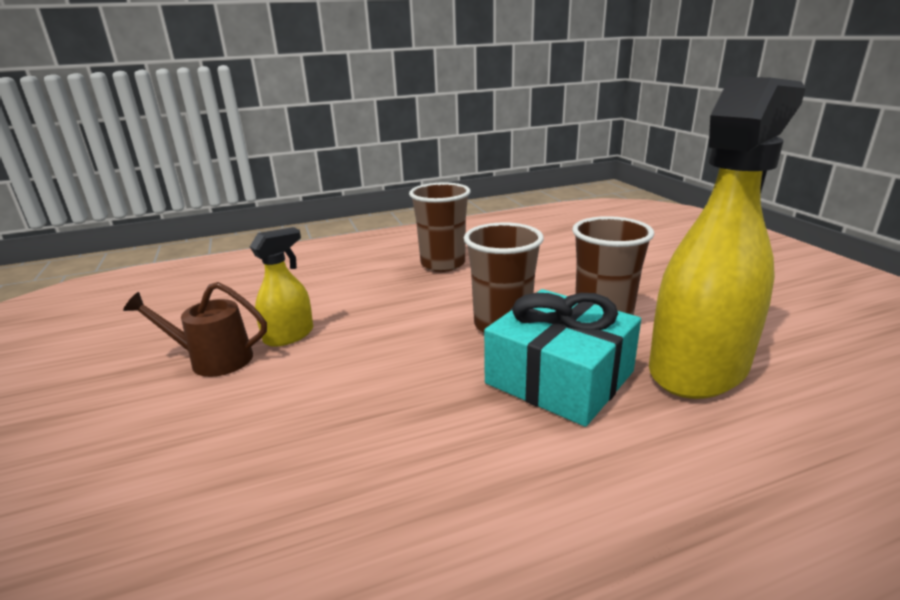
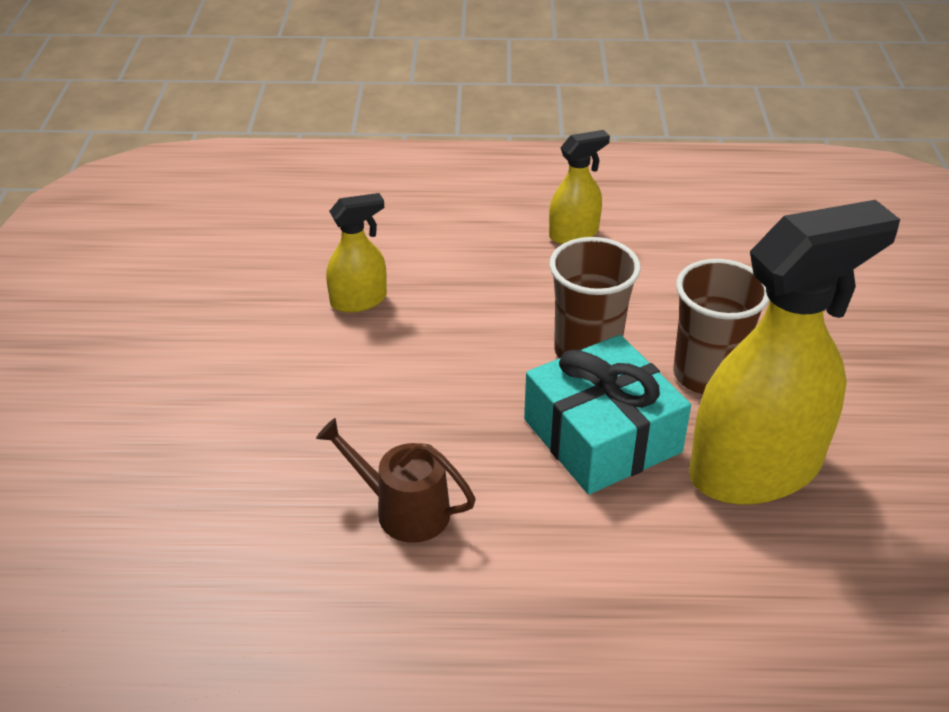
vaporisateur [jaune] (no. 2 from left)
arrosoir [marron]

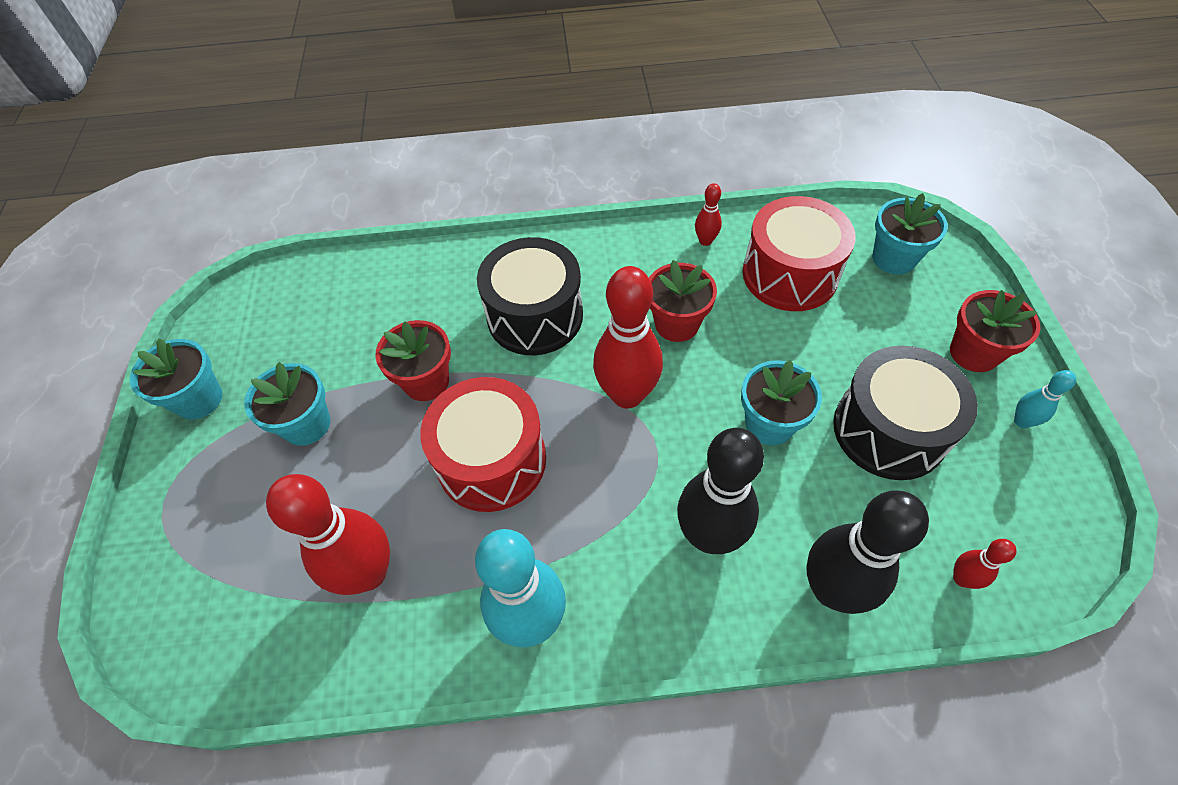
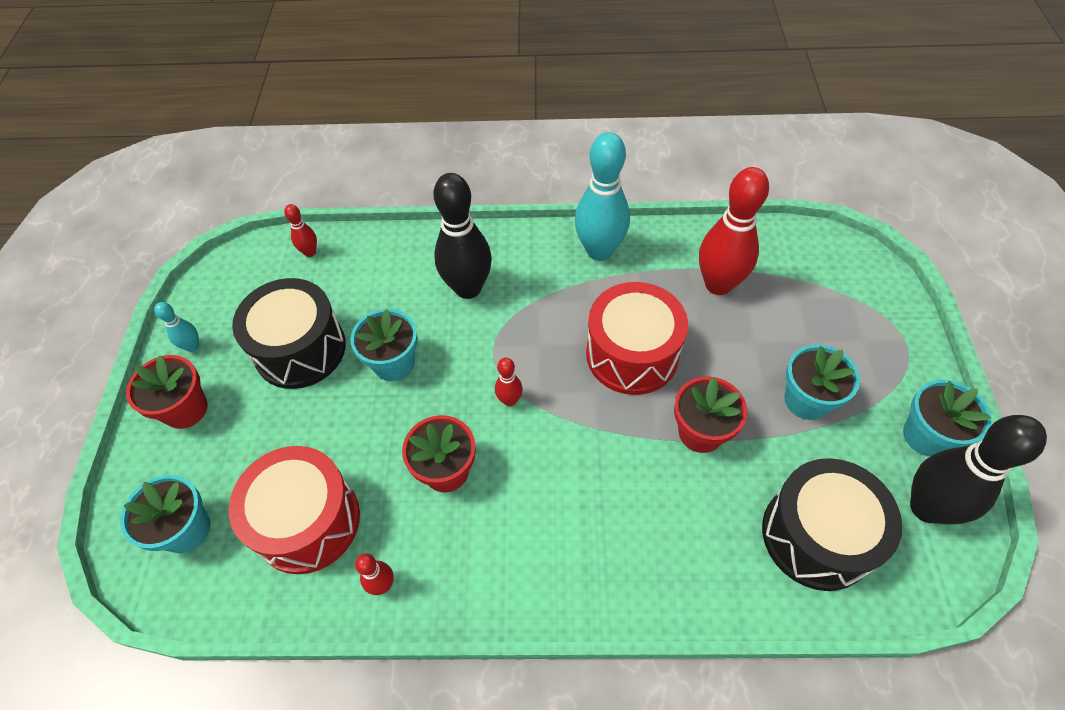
tambour [noir] (no. 2 from left)
quille [rouge] (no. 3 from left)
quille [noir] (no. 2 from left)

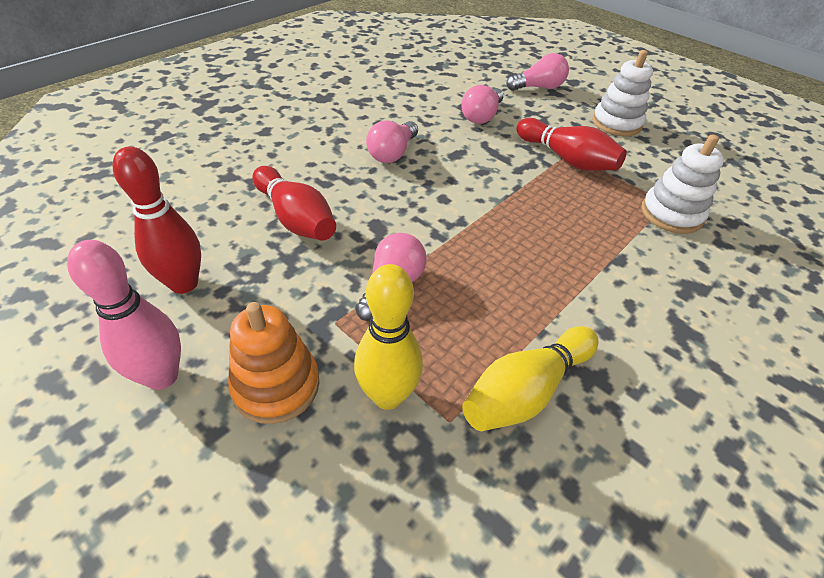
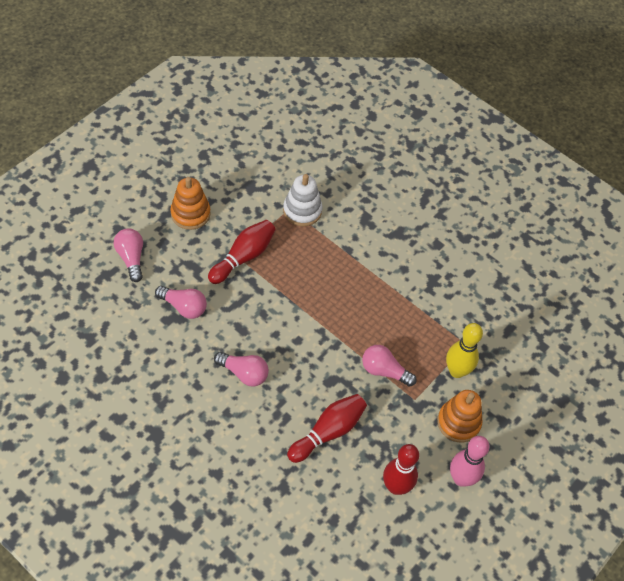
jouet à empiler [orange] (no. 1 from left)
quille [jaune] (no. 2 from left in the first image)

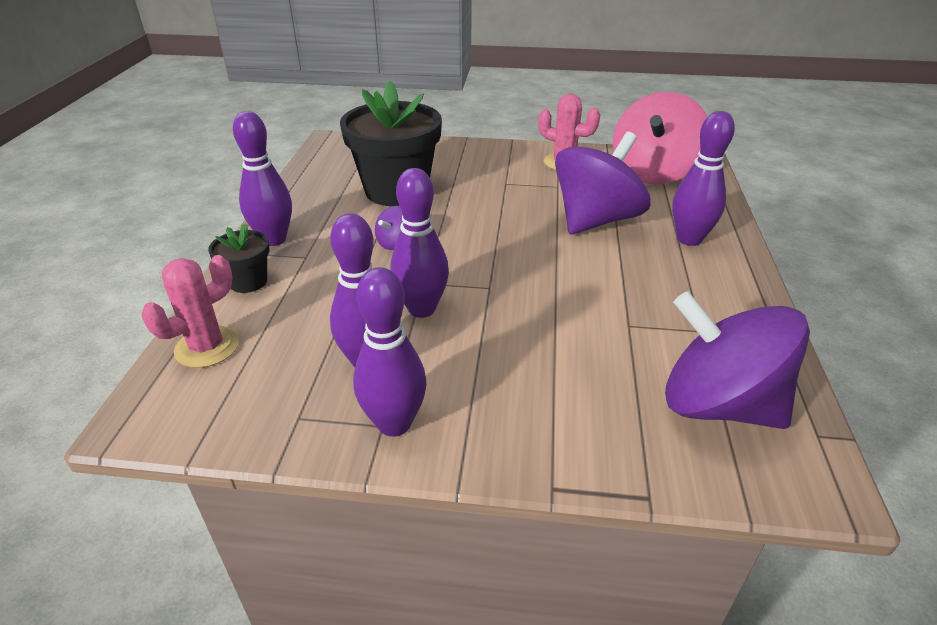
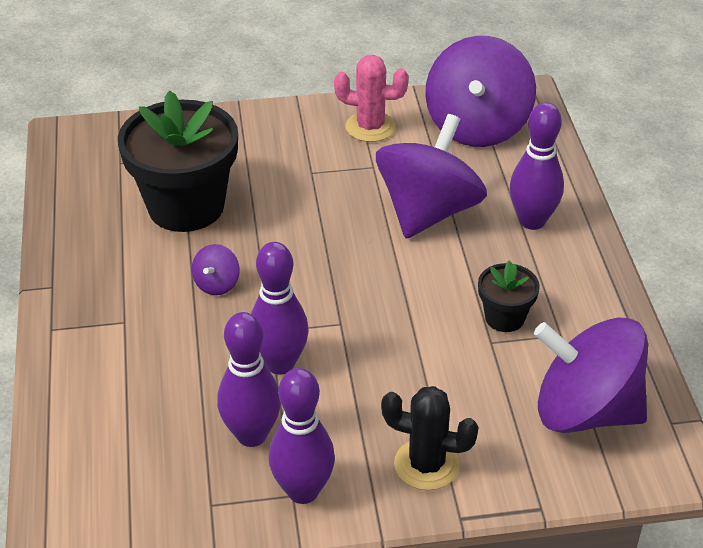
toupie [violet] (no. 3 from left)
quille [violet] (no. 1 from left in the first image)
pot de fleurs [noir] (no. 2 from left)
cactus [rose] (no. 1 from left in the first image)
cactus [noir]

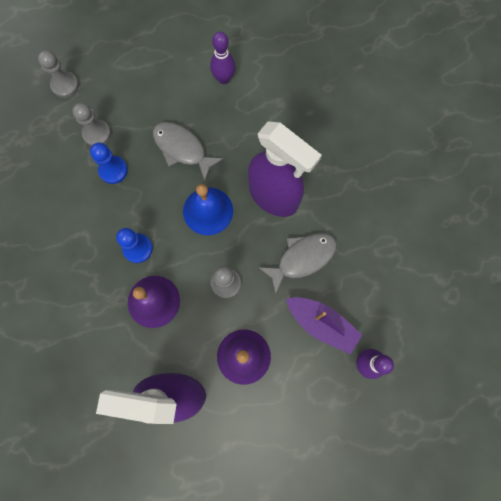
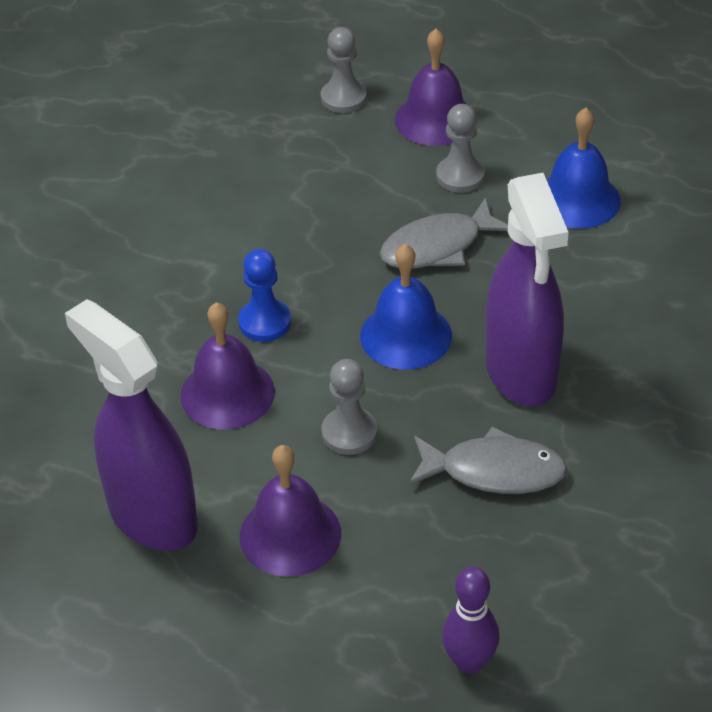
cloche [bleu] (no. 2 from left)
pion [gris] (no. 3 from left)
poisson [gris] (no. 1 from left)
pion [bleu] (no. 1 from left in the first image)
bateau [violet]
cloche [violet] (no. 3 from left)

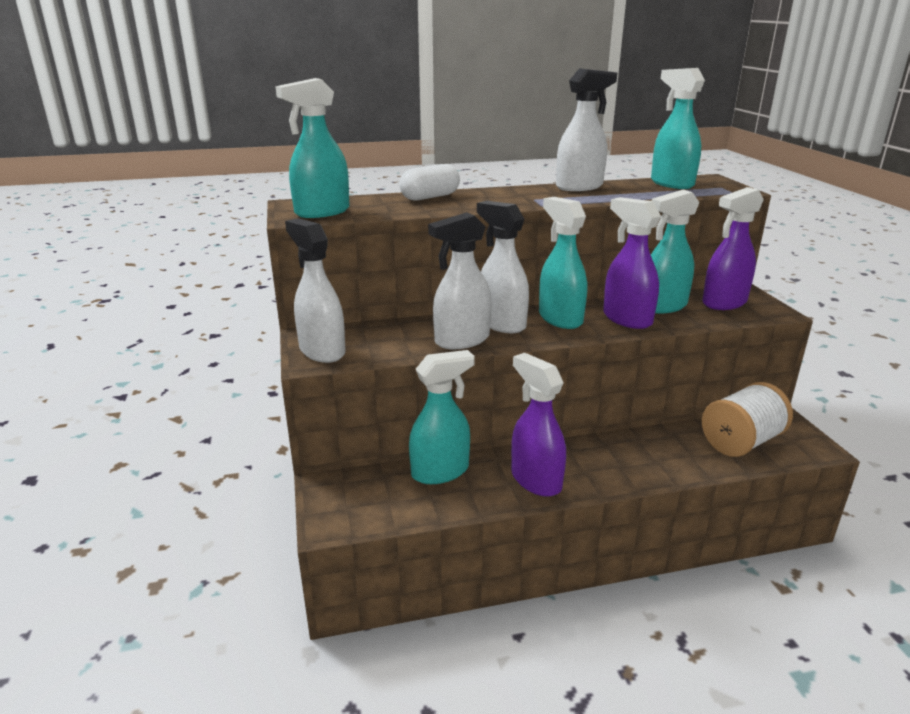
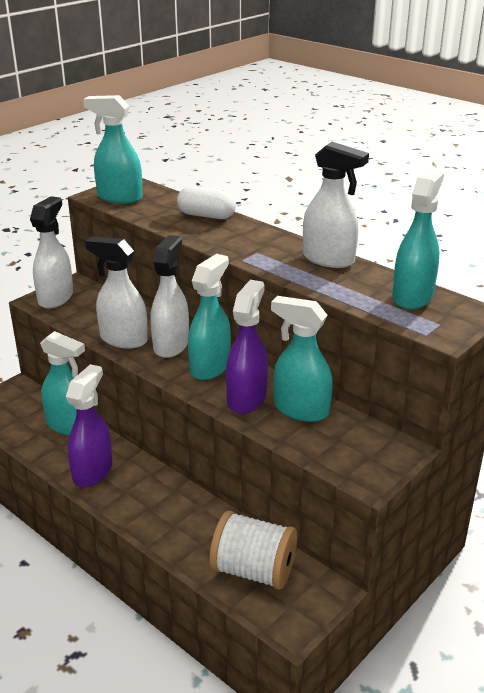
vaporisateur [violet] (no. 3 from left in the first image)

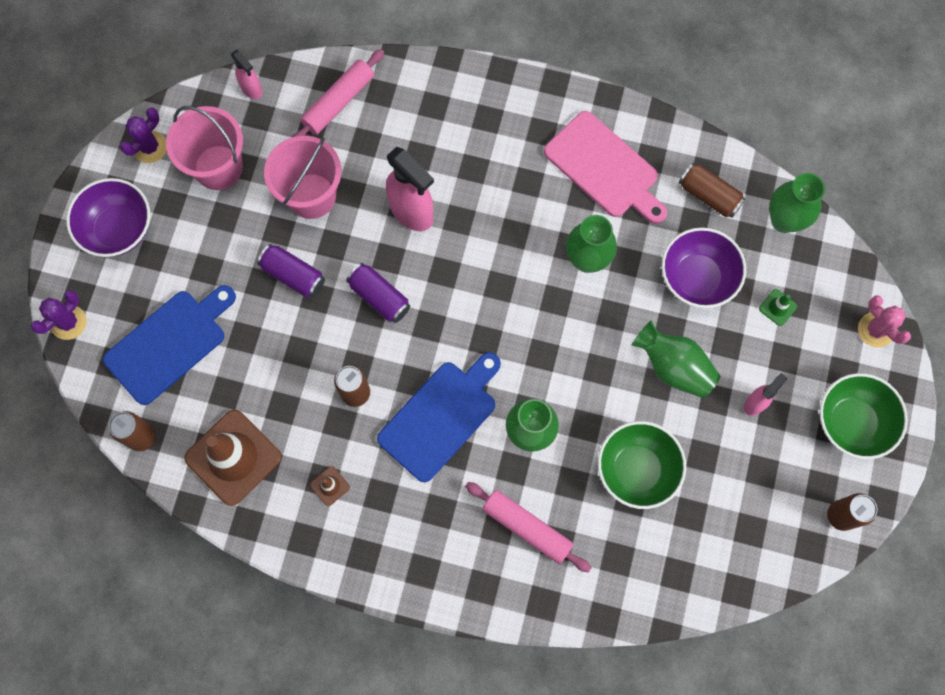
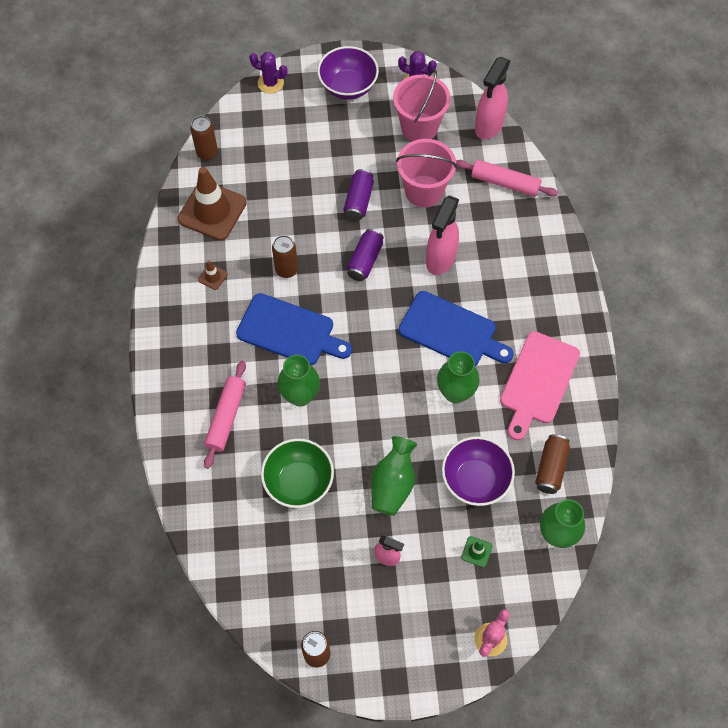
vaporisateur [rose] (no. 3 from left)
planche à découper [bleu] (no. 2 from left)
bol [vert] (no. 2 from left in the first image)

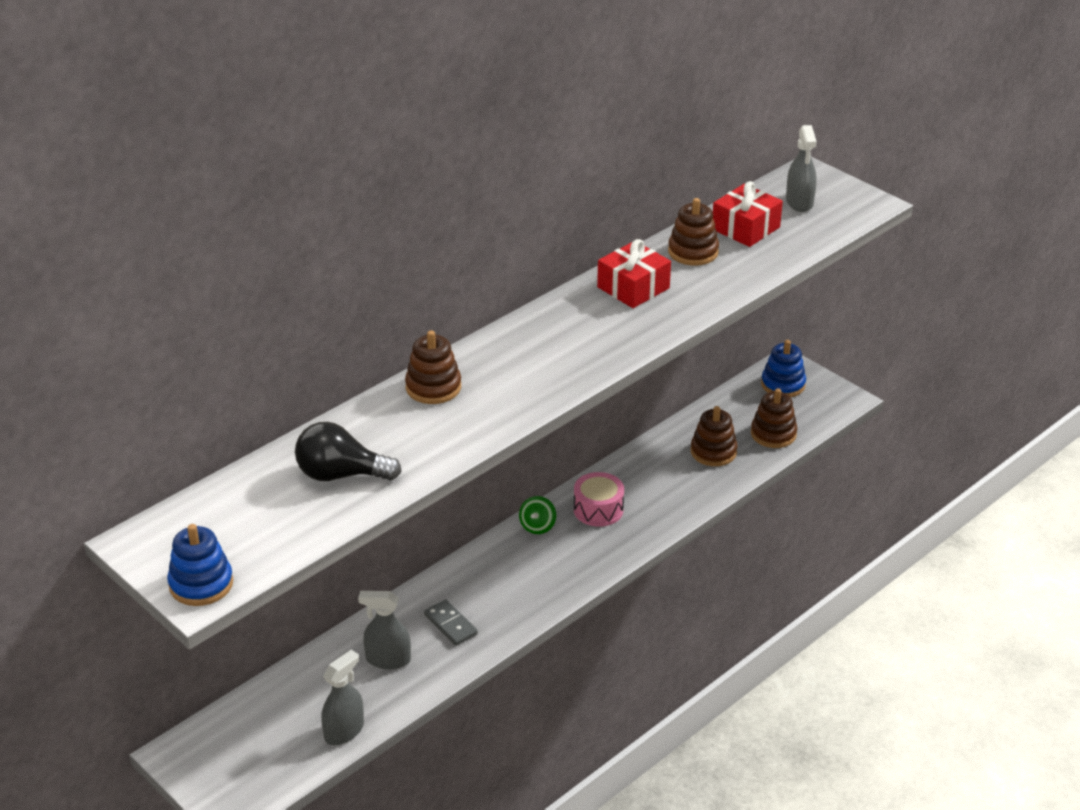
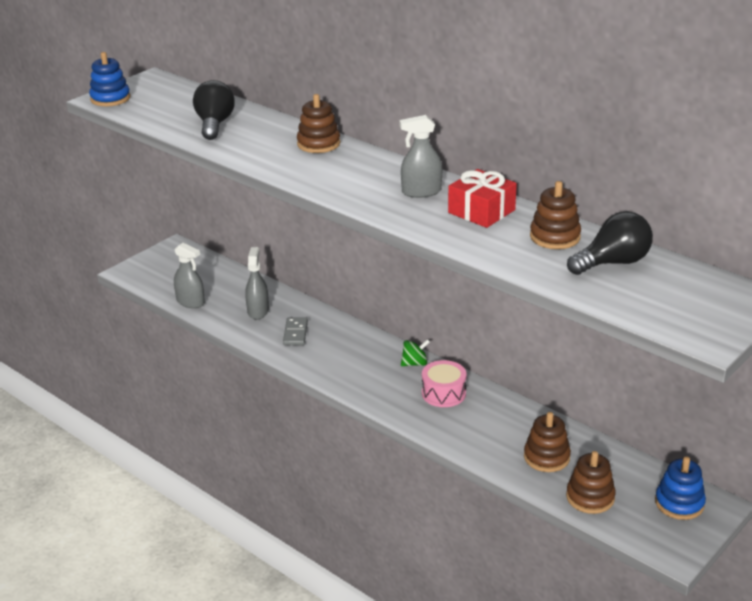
vaporisateur [gris] (no. 3 from left)
ampoule [noir] (no. 2 from left)
toupie [vert]
domino [gris]

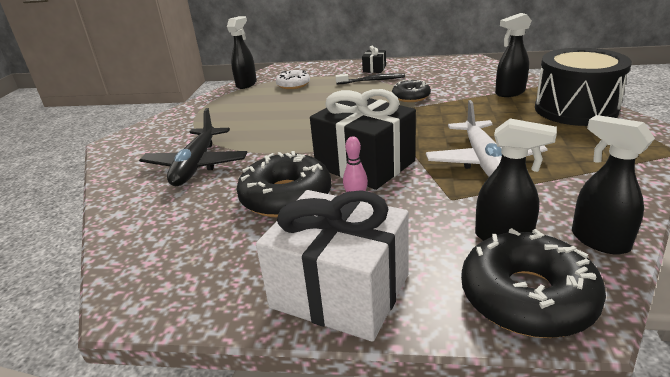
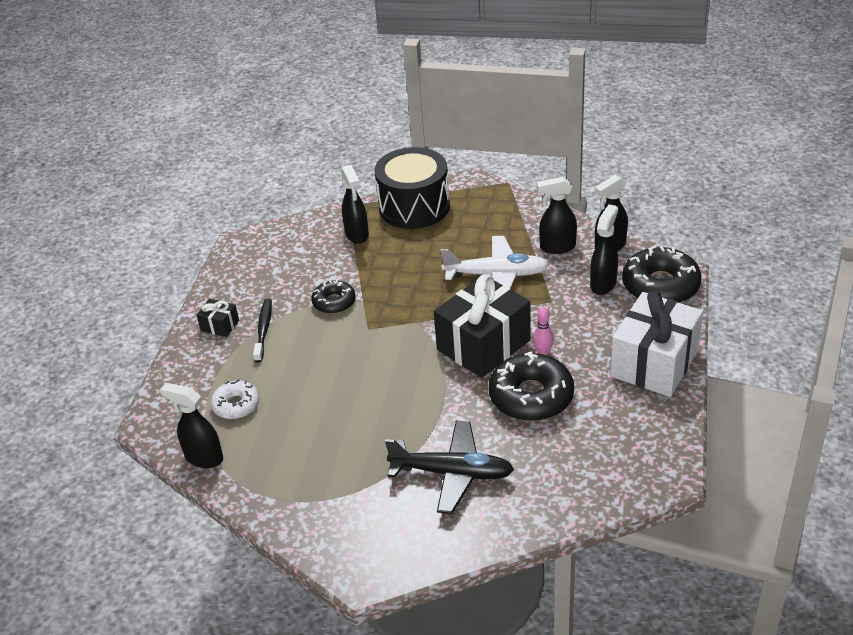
vaporisateur [noir] (no. 3 from left)

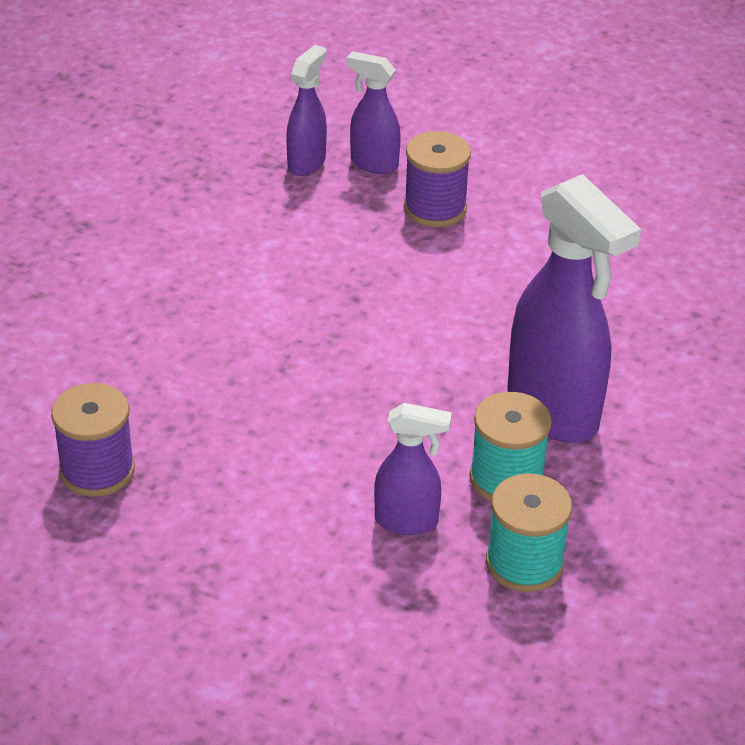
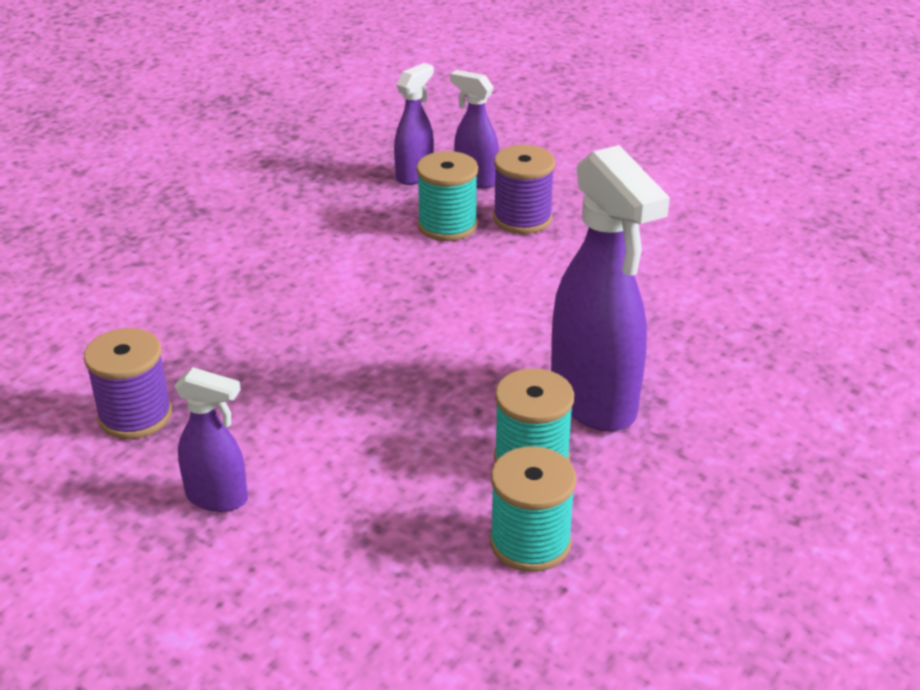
vaporisateur [violet] (no. 1 from left)
bobine [turquoise] (no. 1 from left)

